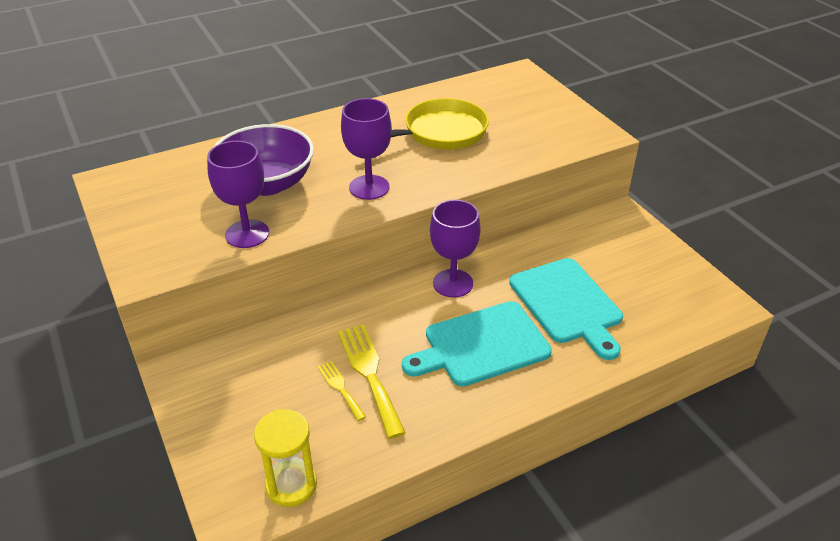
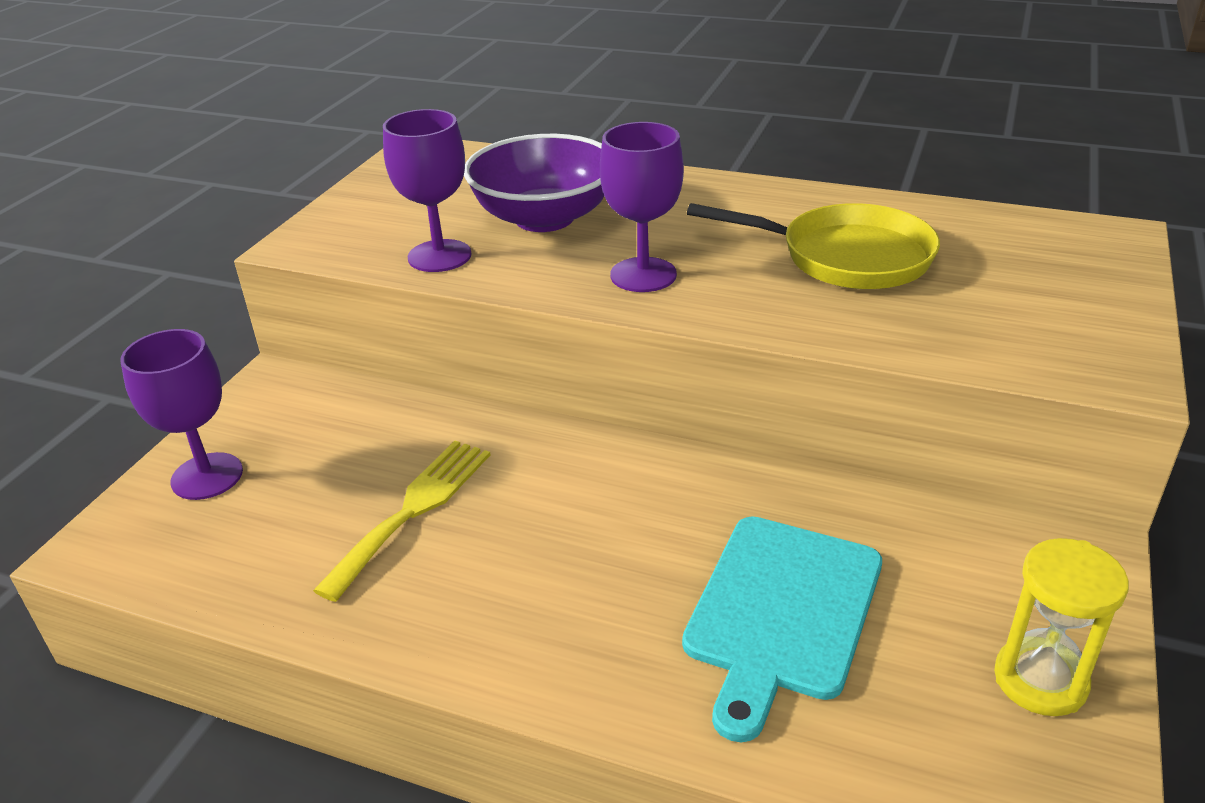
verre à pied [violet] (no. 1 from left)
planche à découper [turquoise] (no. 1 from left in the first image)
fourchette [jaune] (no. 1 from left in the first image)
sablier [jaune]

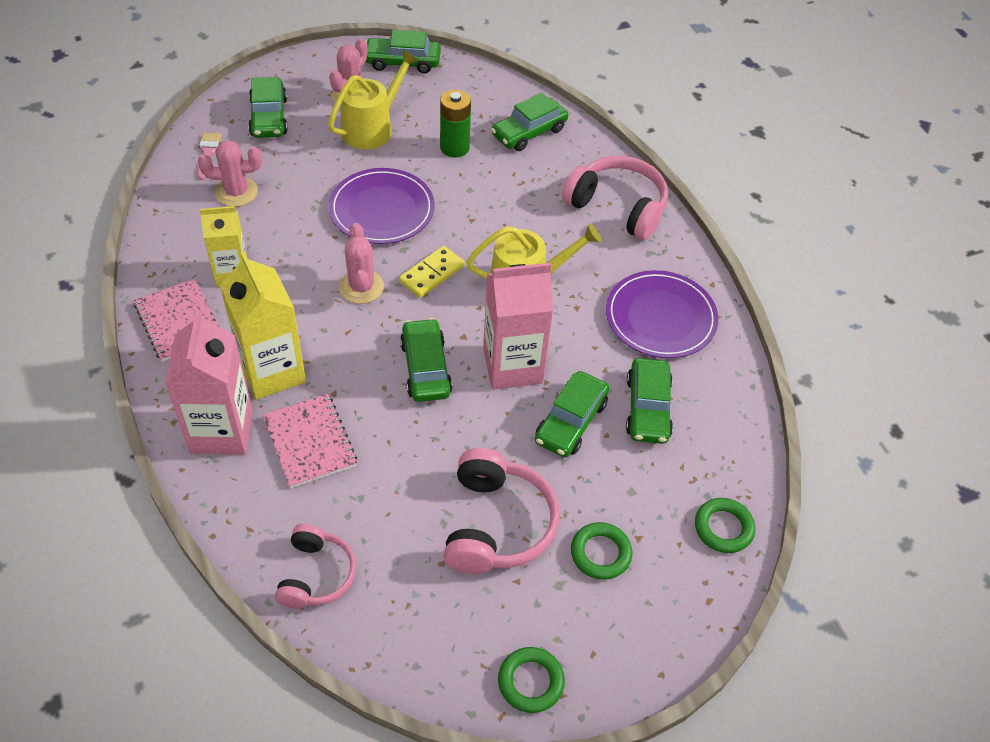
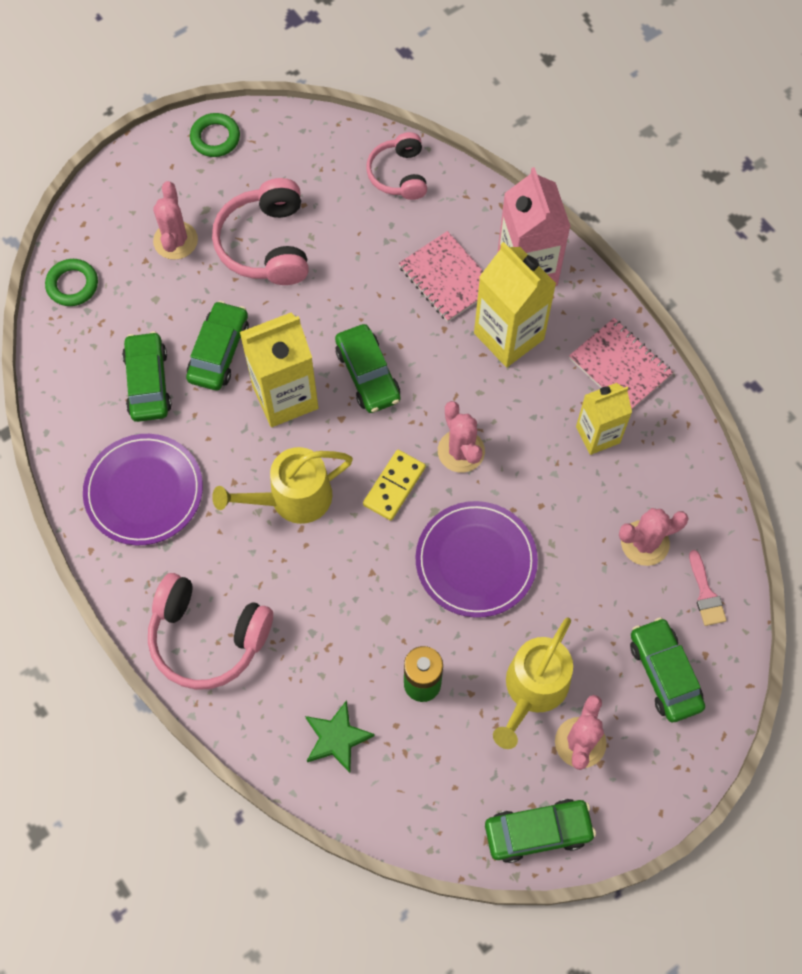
étoile [vert]
brique de lait [jaune] (no. 1 from left)
cactus [rose] (no. 1 from left)

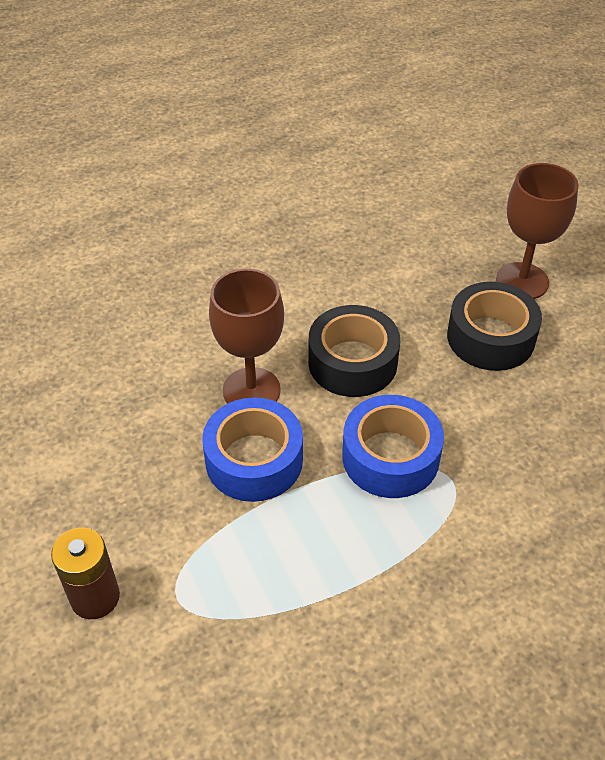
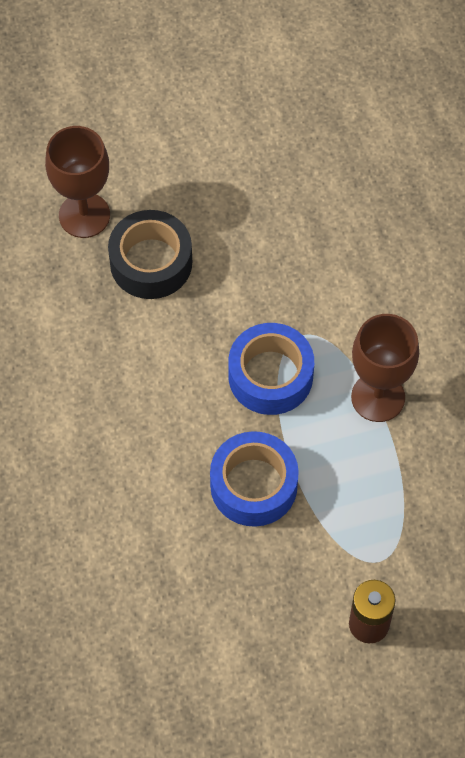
verre à pied [marron] (no. 2 from left)
ruban adhésif [noir] (no. 1 from left in the first image)

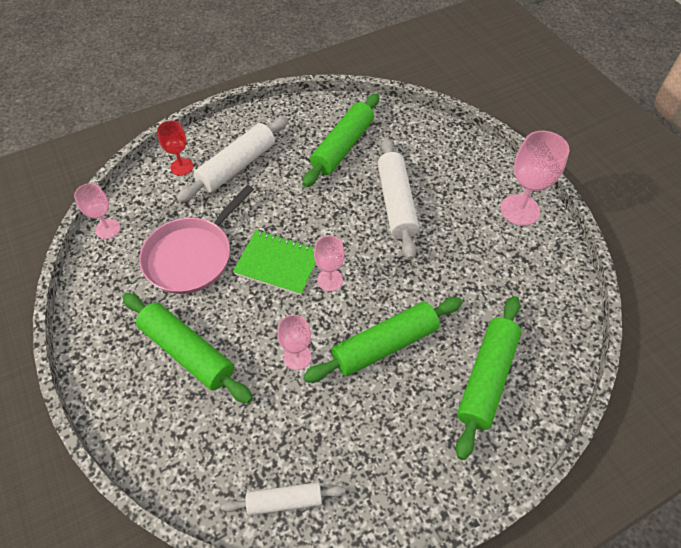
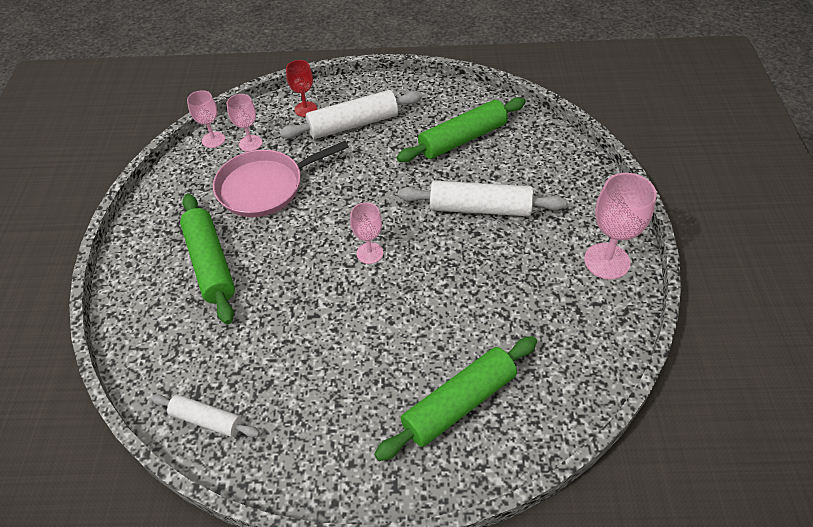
rouleau à pâtisserie [blanc] (no. 3 from left)
carnet [vert]
rouleau à pâtisserie [vert] (no. 3 from left in the first image)
verre à pied [rose] (no. 2 from left)

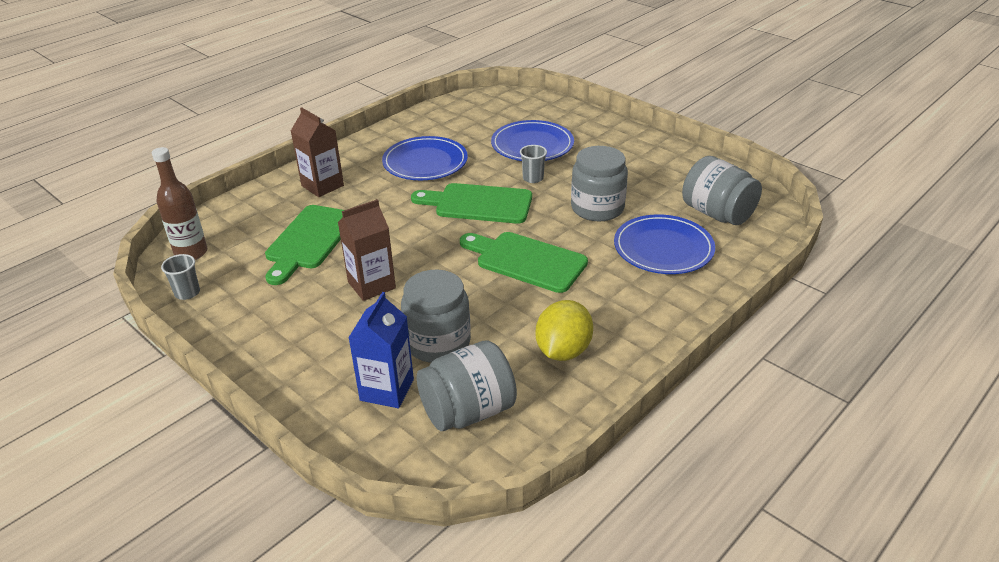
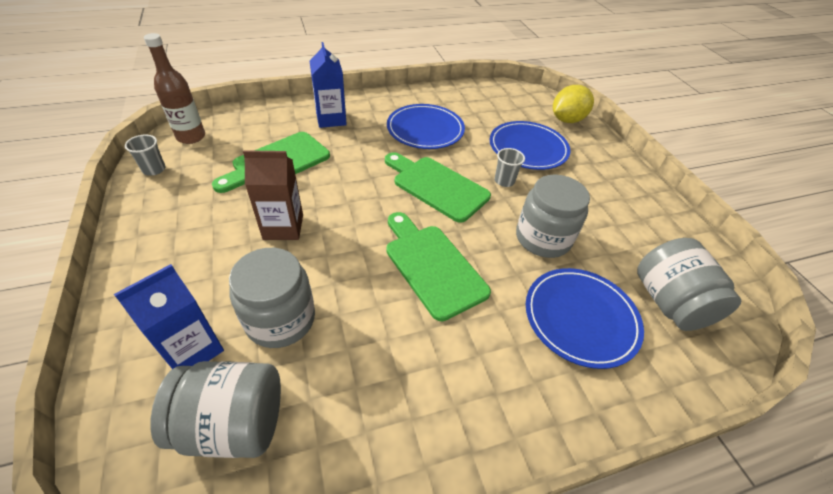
brique de lait [bleu] (no. 2 from left)
citron [jaune]

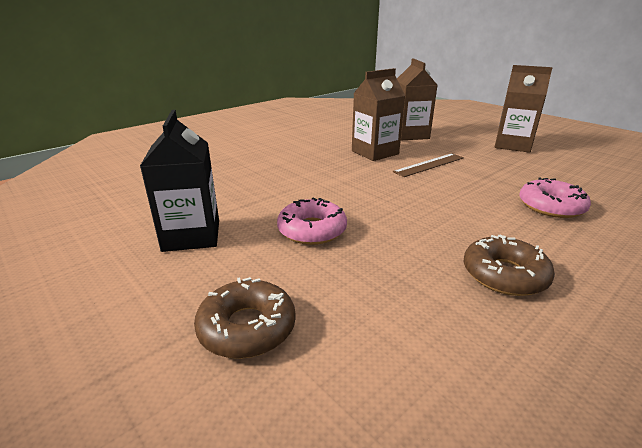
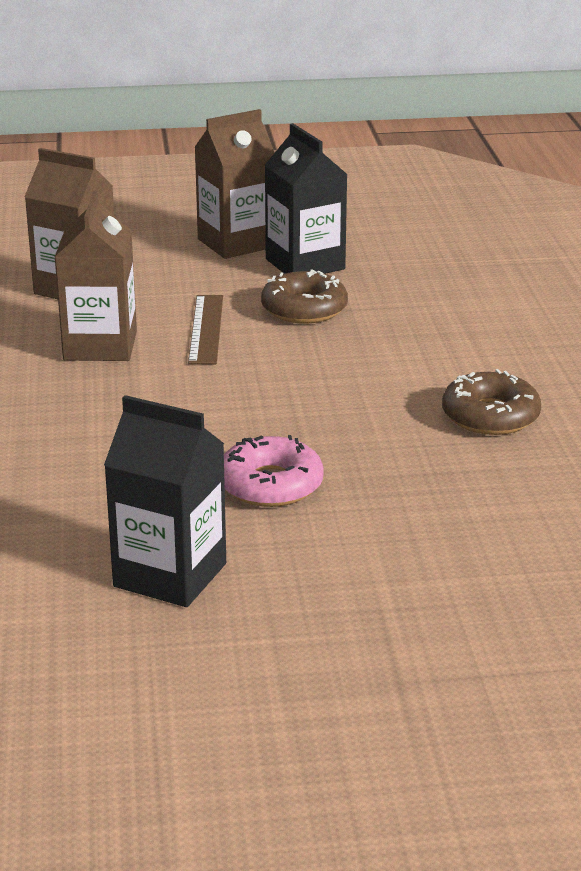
beignet [rose] (no. 2 from left in the first image)
beignet [marron] (no. 1 from left)
brique de lait [noir] (no. 2 from left)

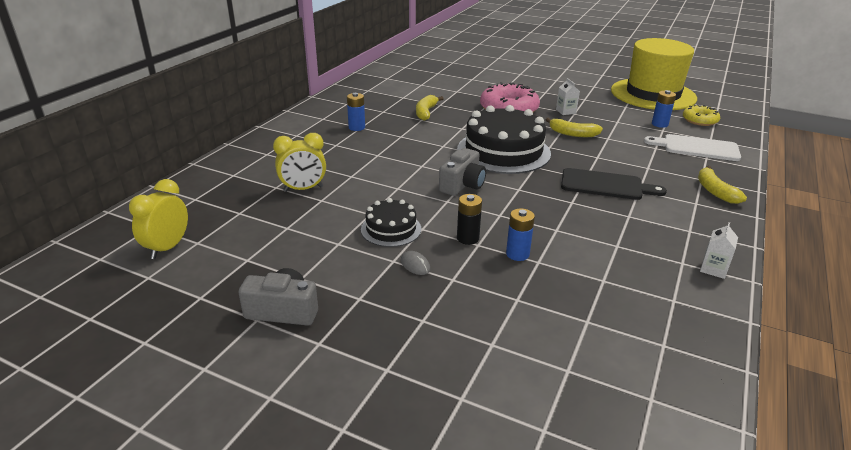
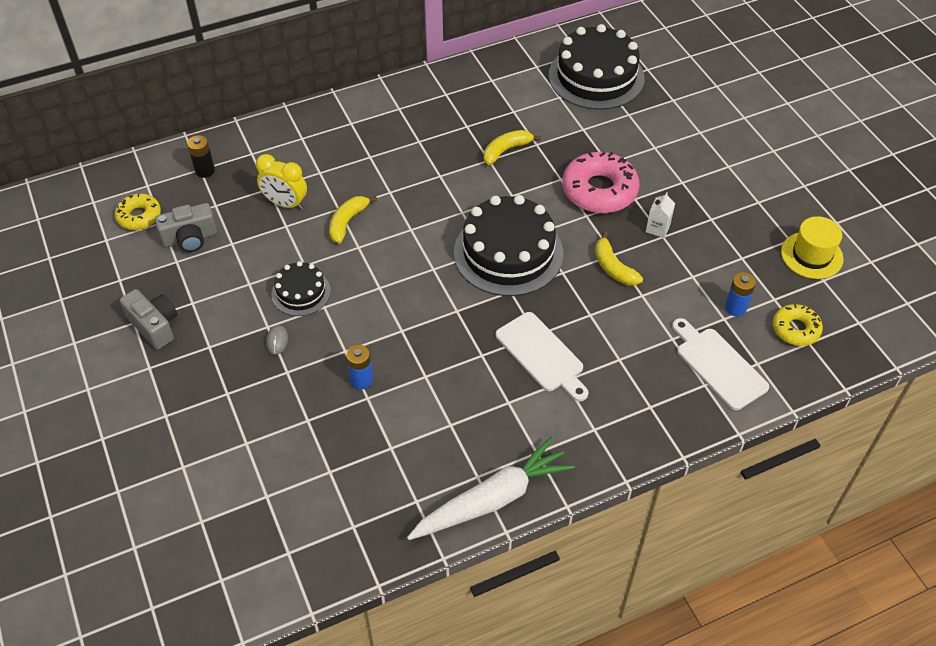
chapeau [jaune]
pile [bleu] (no. 1 from left in the first image)
appareil photo [gris] (no. 2 from left)
banane [jaune] (no. 1 from left)
planche à découper [blanc] (no. 1 from left)
beignet [jaune] (no. 1 from left)
pile [noir]
carotte [blanc]
gâteau [noir] (no. 3 from left)

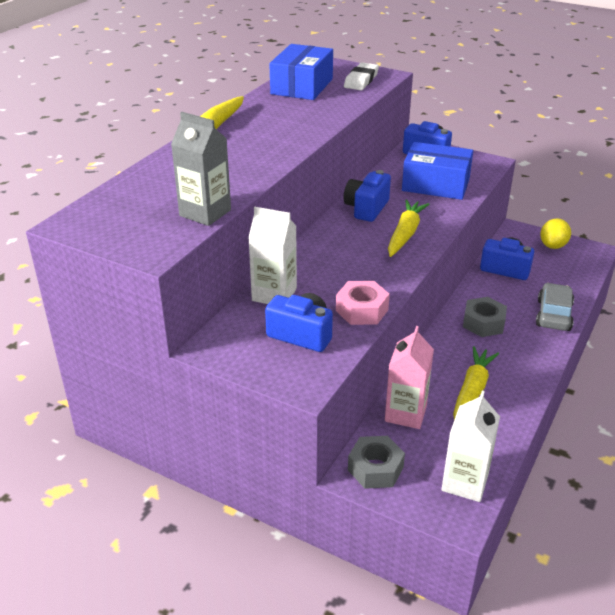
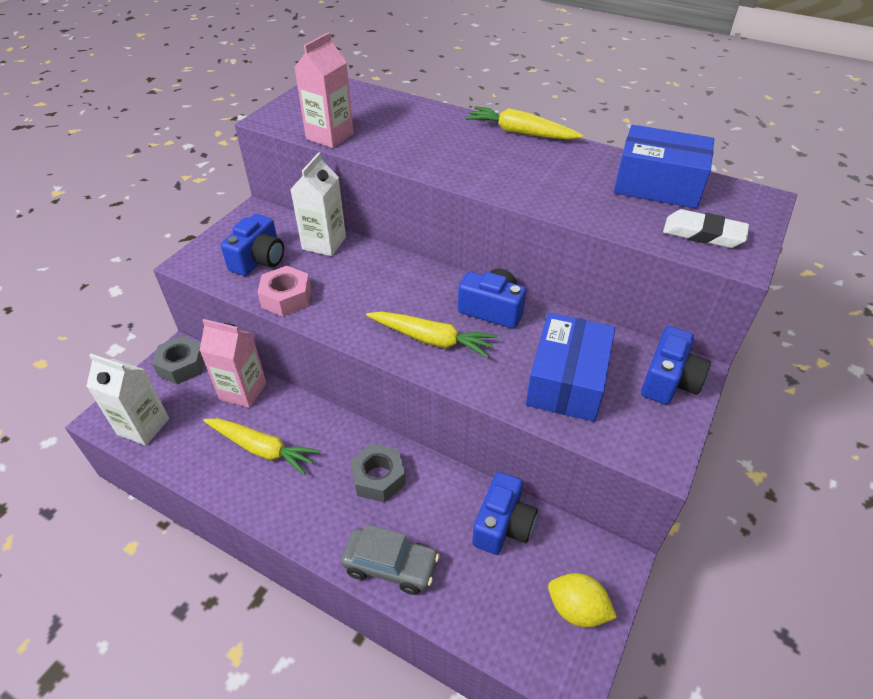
brique de lait [rose] (no. 2 from left)

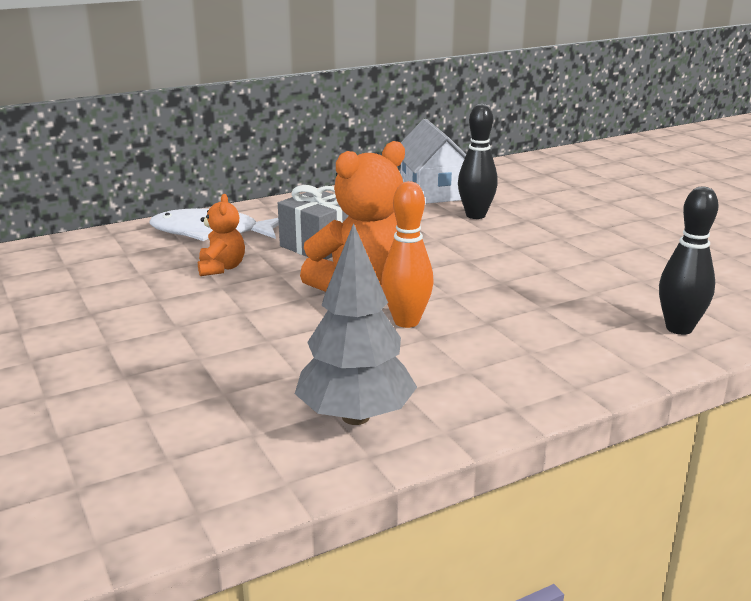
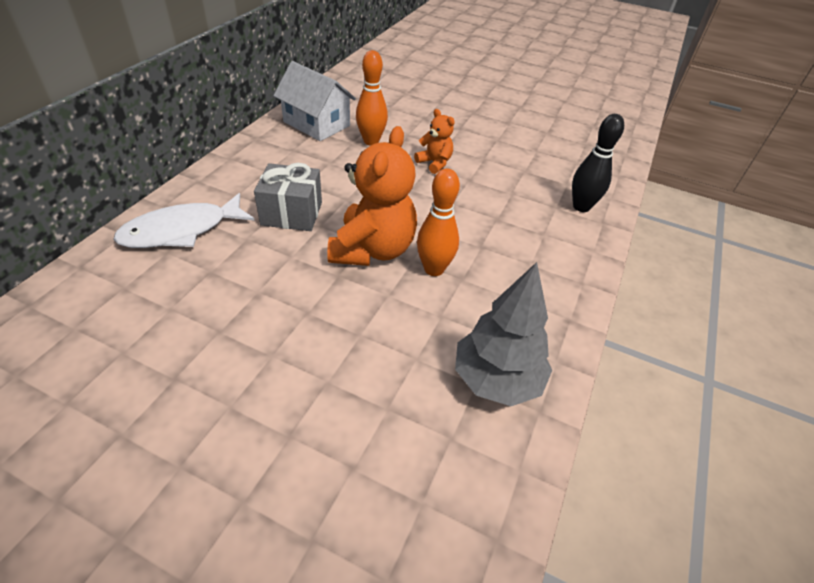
quille [orange] (no. 1 from left)
ours en peluche [orange] (no. 2 from left)

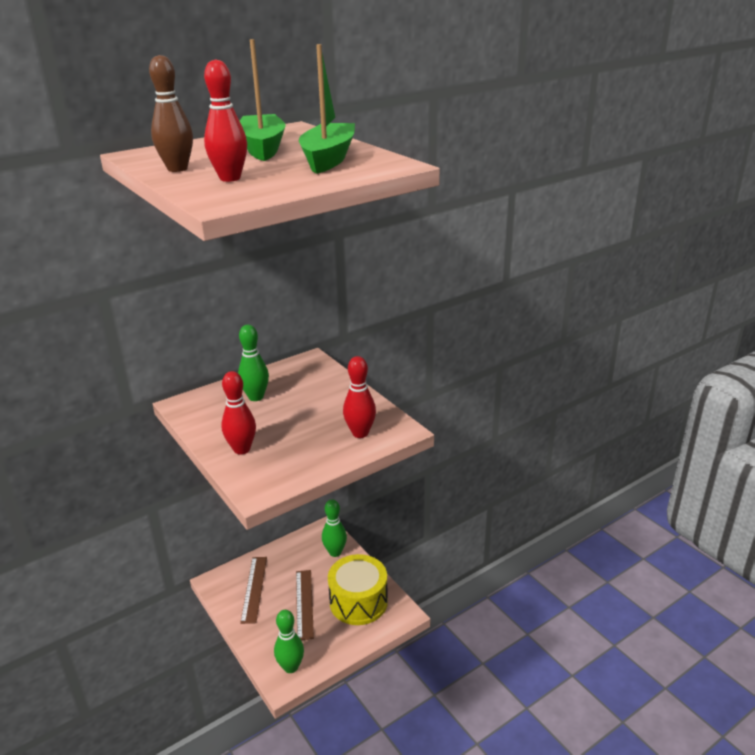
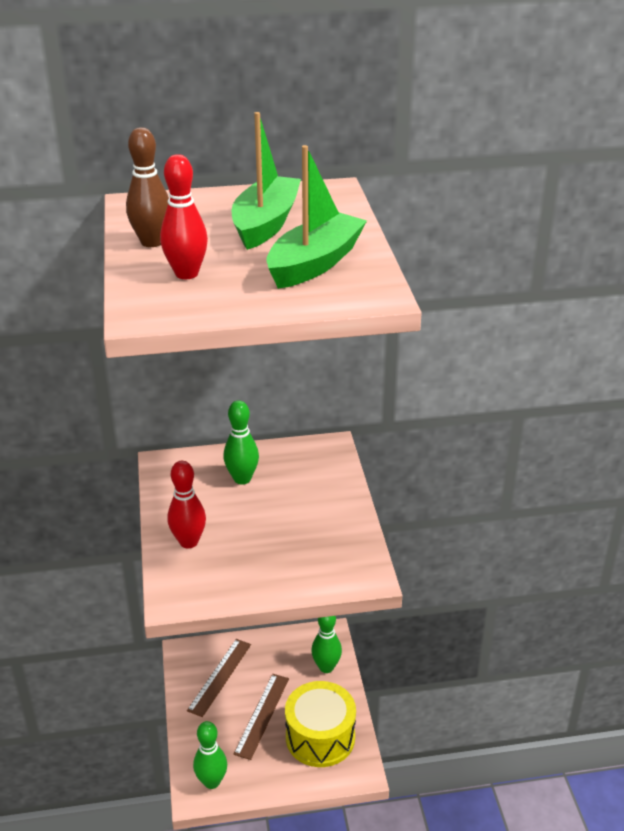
quille [rouge] (no. 3 from left in the first image)

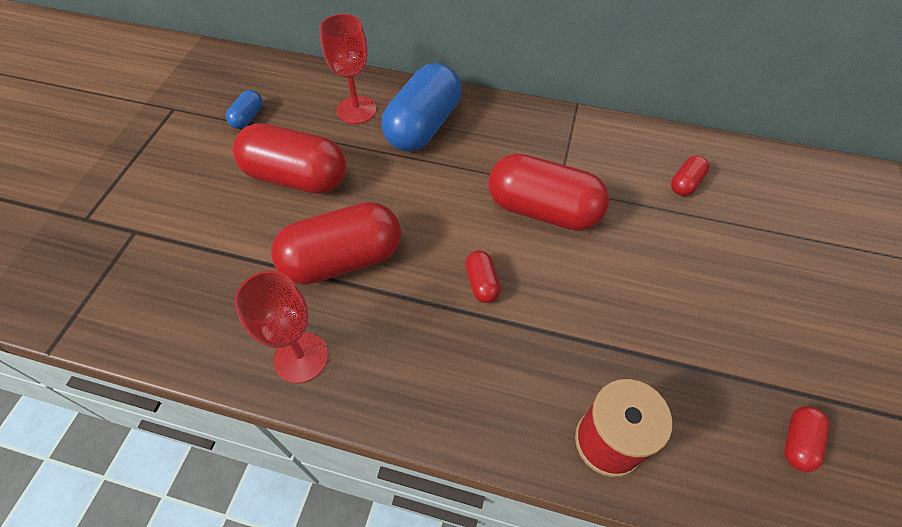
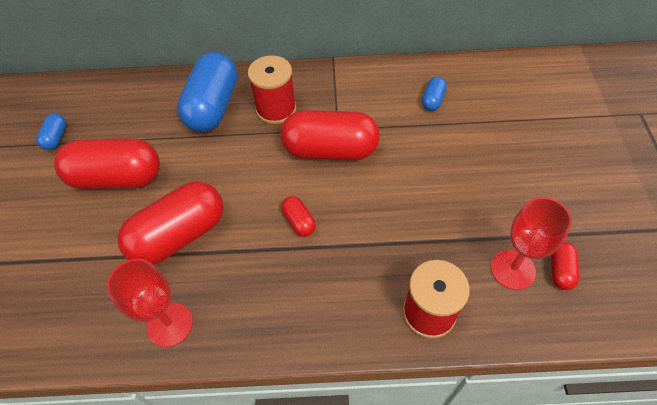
verre à pied [rouge] (no. 2 from left)
gélule [bleu] (no. 3 from left)
bobine [rouge] (no. 1 from left)

